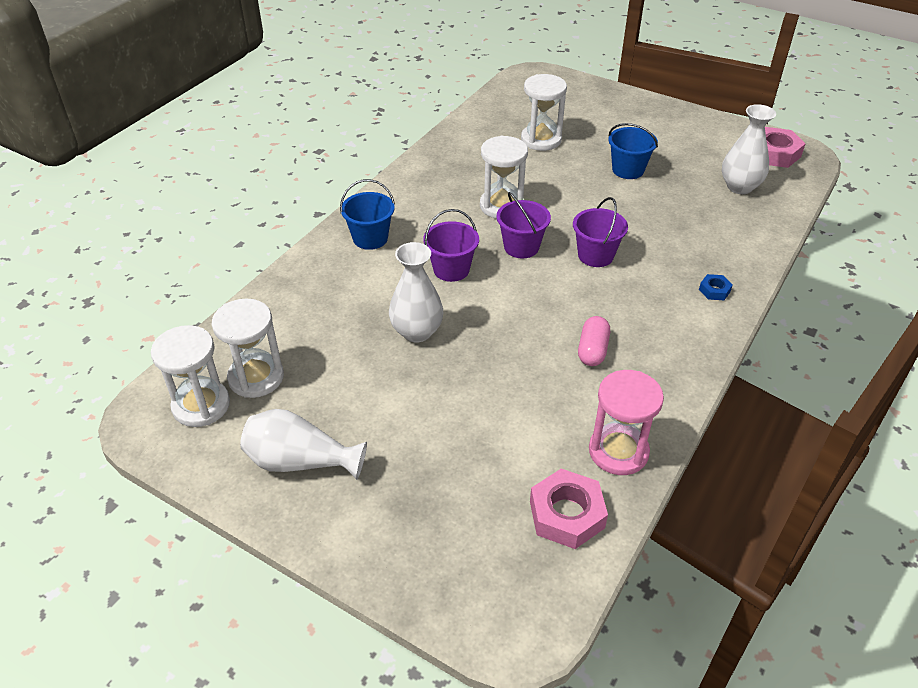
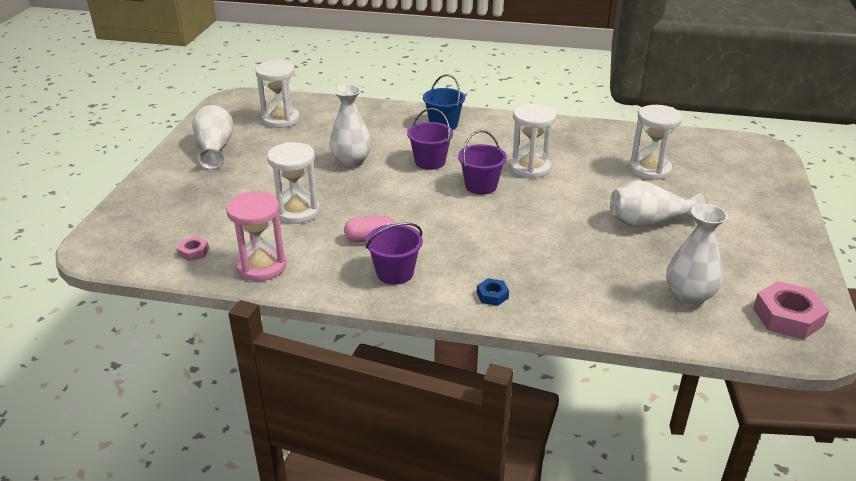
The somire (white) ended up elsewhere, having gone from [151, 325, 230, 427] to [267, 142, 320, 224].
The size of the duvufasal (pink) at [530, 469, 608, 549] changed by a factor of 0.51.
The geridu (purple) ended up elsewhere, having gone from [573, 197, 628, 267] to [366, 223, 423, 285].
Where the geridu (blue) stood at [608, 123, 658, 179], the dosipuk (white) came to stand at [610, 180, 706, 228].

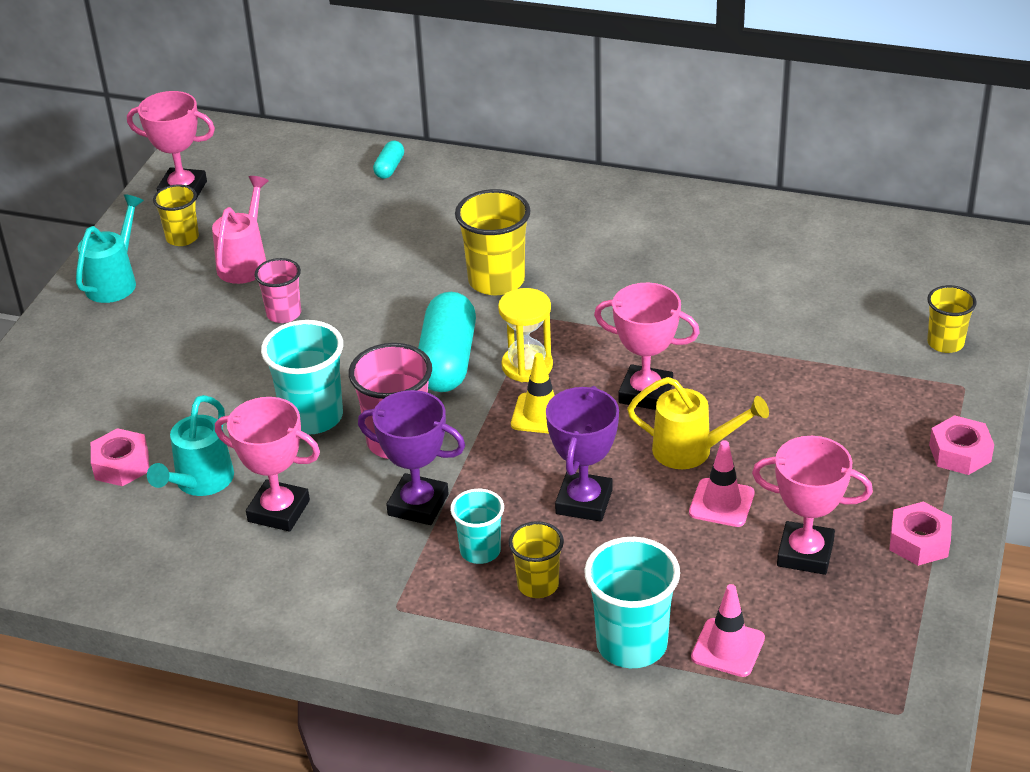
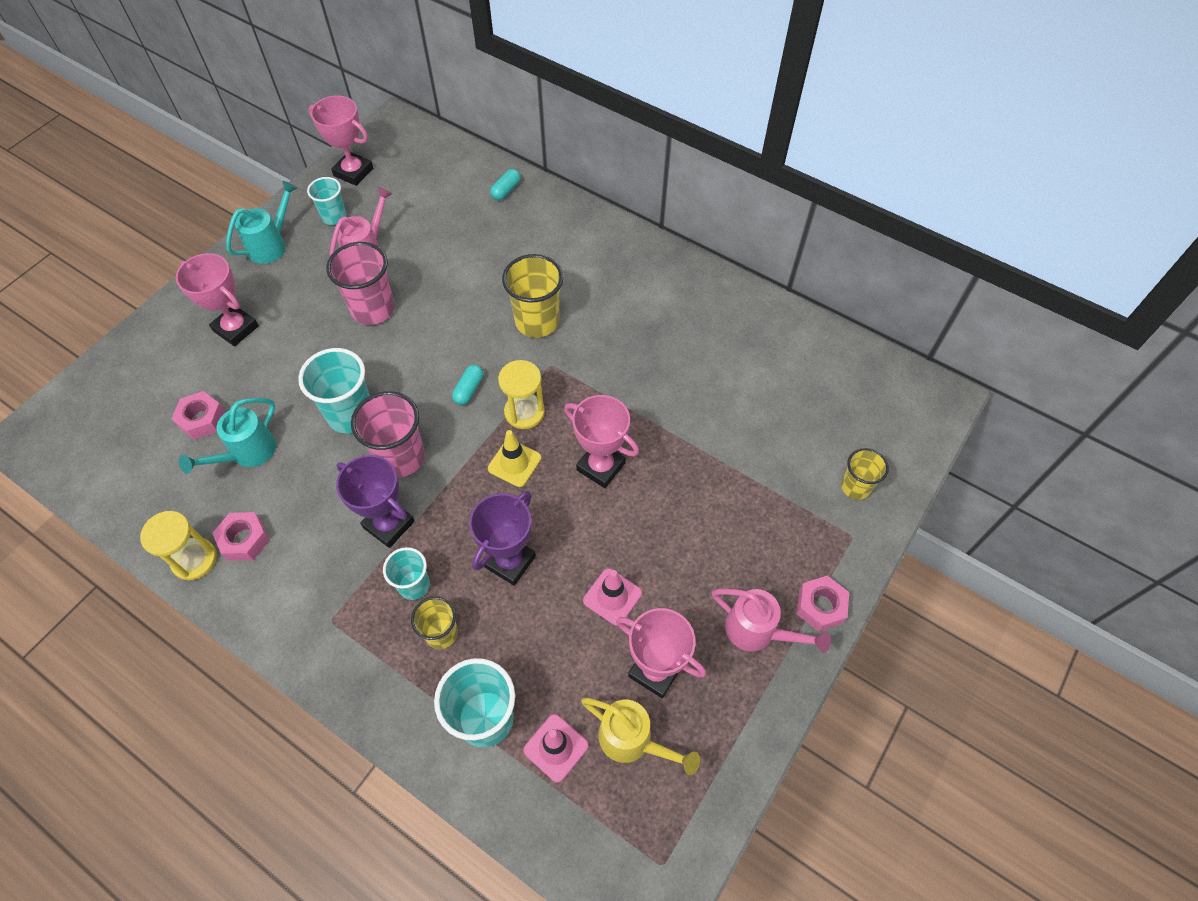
What was the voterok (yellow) at [153, 184, 199, 246] turned into the voterok (turquoise) at [307, 177, 347, 225].
The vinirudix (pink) ended up elsewhere, having gone from [215, 397, 320, 531] to [176, 253, 259, 346].
The size of the voterok (pink) at [254, 258, 301, 323] changed by a factor of 1.64.
The size of the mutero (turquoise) at [418, 292, 476, 392] changed by a factor of 0.47.
The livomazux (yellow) ended up elsewhere, having gone from [627, 377, 769, 469] to [581, 698, 700, 775].
The duvufasal (pink) ended up elsewhere, having gone from [889, 502, 952, 566] to [212, 512, 270, 561].
The second view gained the somire (yellow) at [140, 511, 217, 580].
The second view gained the livomazux (pink) at [712, 589, 831, 653].

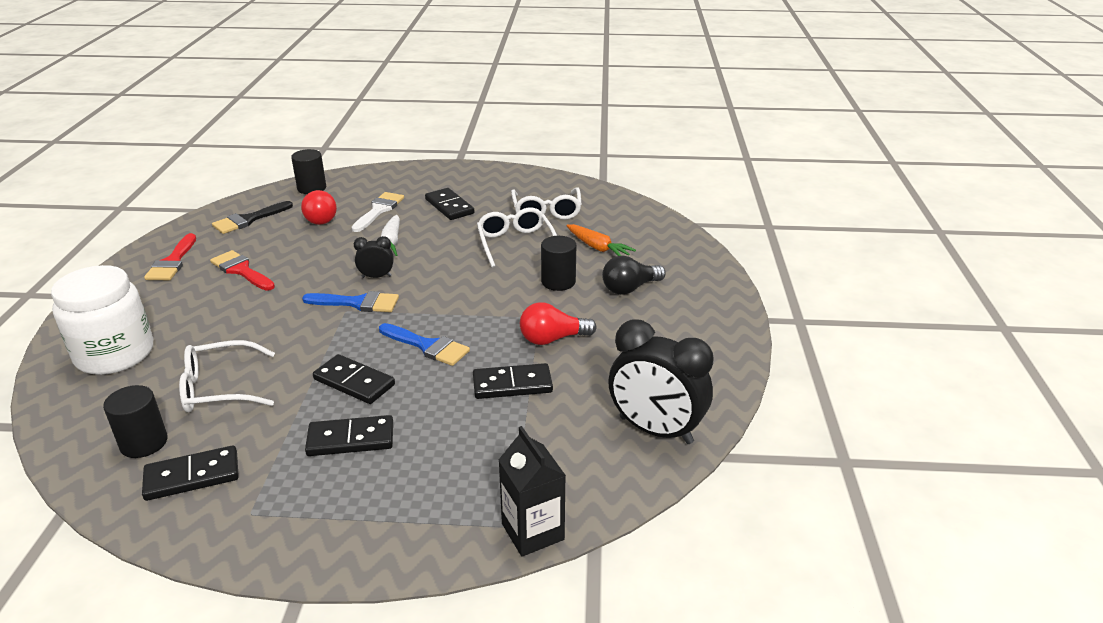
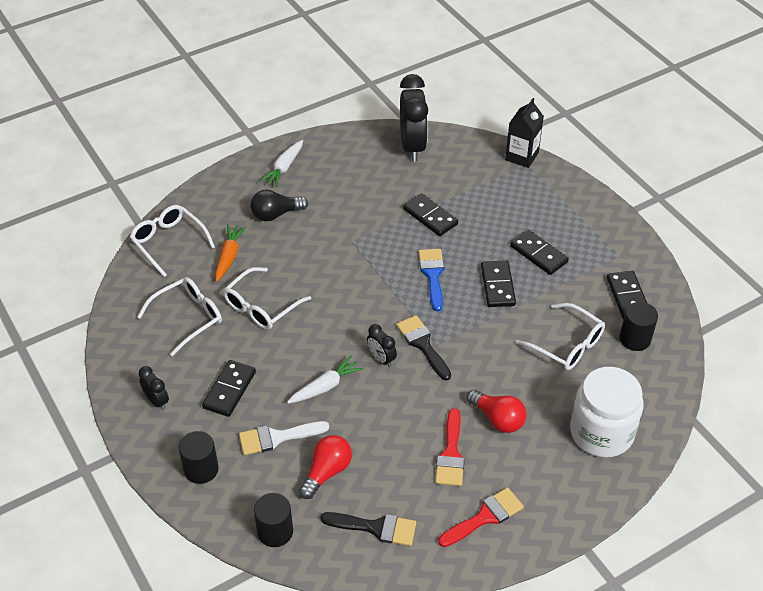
The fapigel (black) at [142, 445, 239, 501] ended up facing another way, 45 degrees clockwise from before.
What was the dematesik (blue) at [302, 291, 399, 312] turned into the dematesik (black) at [396, 315, 451, 380].
The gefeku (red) ended up elsewhere, having gone from [520, 302, 597, 345] to [467, 389, 526, 433].
The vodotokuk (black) ended up elsewhere, having gone from [541, 236, 576, 291] to [179, 431, 219, 484].
The gefeku (black) at [602, 256, 666, 295] ended up facing another way, 135 degrees clockwise from before.
The second view gained the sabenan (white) at [130, 205, 215, 277].
The second view gained the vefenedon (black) at [139, 366, 169, 410].
The second view gained the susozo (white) at [260, 140, 303, 187].

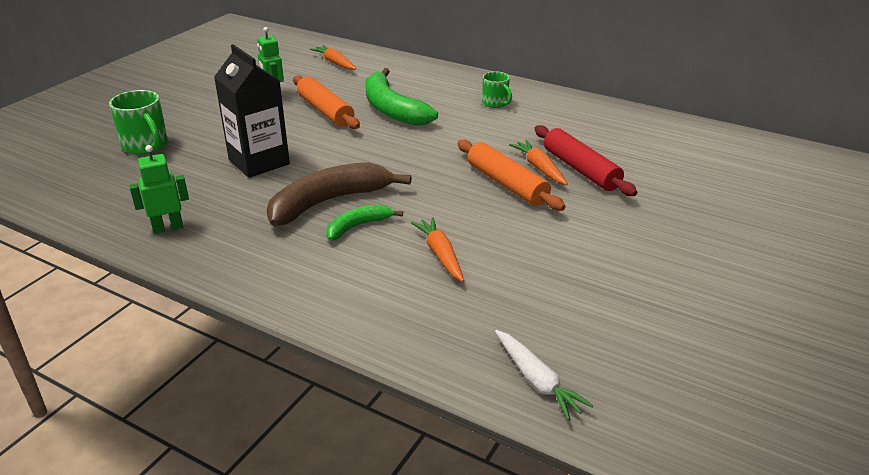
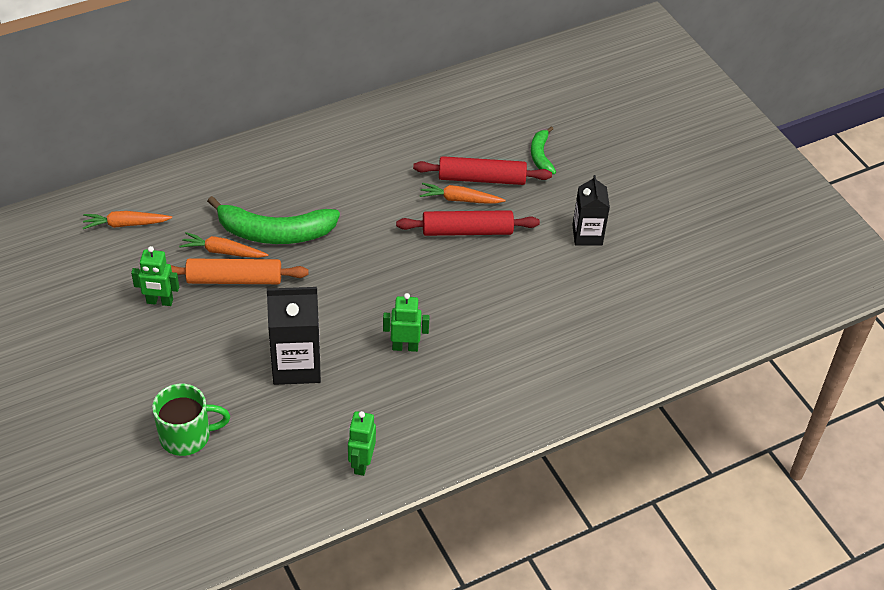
Where the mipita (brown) stood at [267, 162, 412, 226], the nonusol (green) came to stand at [383, 293, 430, 352].
The mipita (green) ended up elsewhere, having gone from [326, 204, 403, 241] to [531, 126, 556, 174].
The susozo (orange) ended up elsewhere, having gone from [411, 217, 464, 282] to [179, 232, 268, 258].
What was the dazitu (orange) at [457, 140, 566, 211] turned into the dazitu (red) at [396, 210, 540, 236].
The second view lost the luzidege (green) at [482, 71, 512, 108].
The second view lost the susozo (white) at [495, 330, 593, 420].
The second view gained the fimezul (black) at [572, 175, 610, 245].

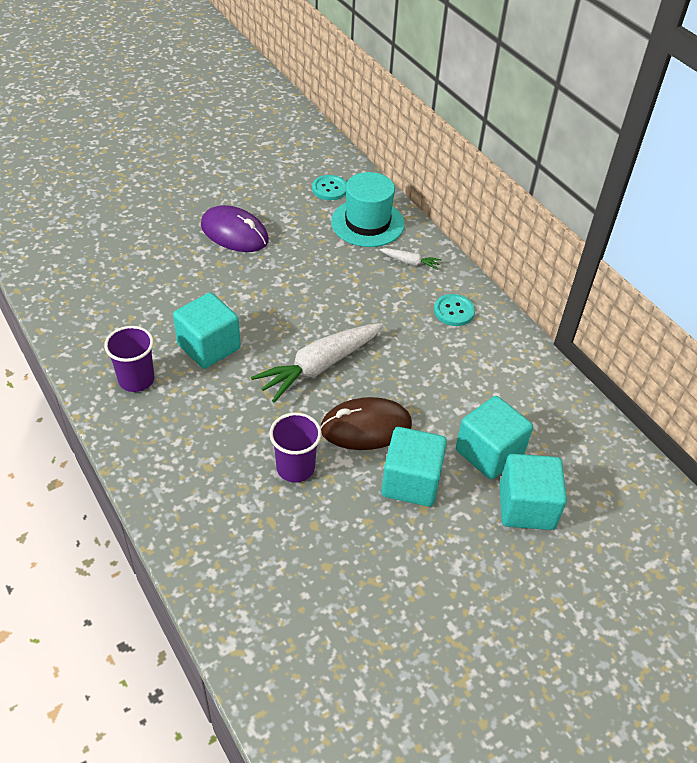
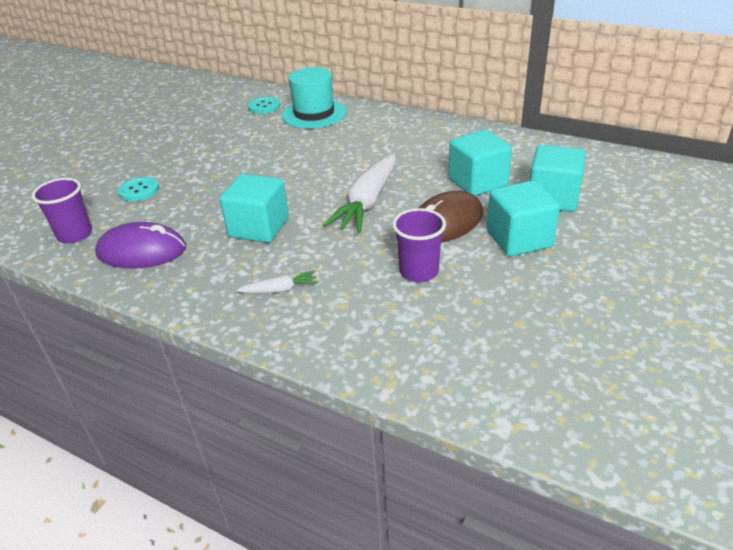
The voterok (purple) ended up elsewhere, having gone from [104, 326, 154, 392] to [32, 178, 92, 243].
The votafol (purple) ended up elsewhere, having gone from [201, 205, 269, 252] to [95, 222, 186, 268].
The susozo (white) ended up elsewhere, having gone from [379, 248, 441, 270] to [237, 271, 318, 293].
The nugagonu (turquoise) ended up elsewhere, having gone from [434, 294, 475, 326] to [118, 177, 159, 201].
The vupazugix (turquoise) ended up elsewhere, having gone from [499, 454, 567, 530] to [448, 130, 512, 196].

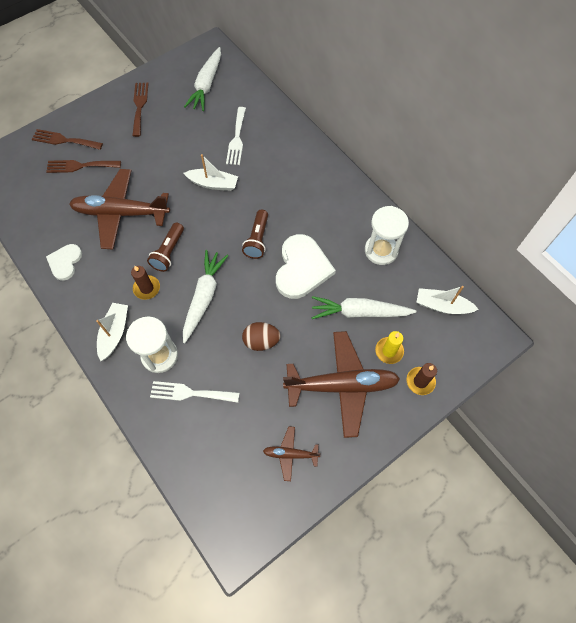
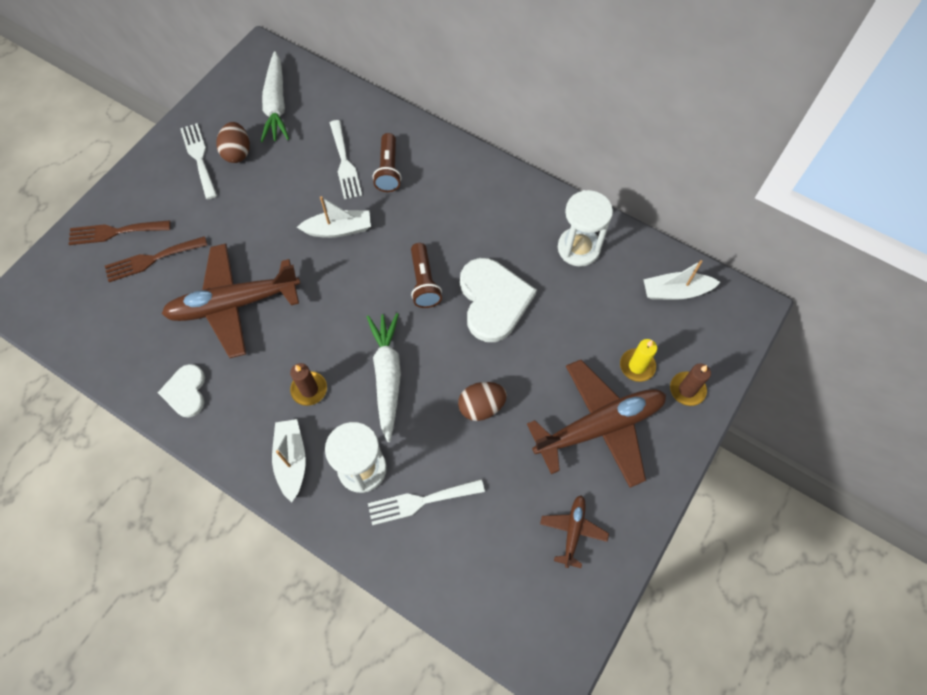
What was the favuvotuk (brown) at [132, 83, 149, 137] turned into the favuvotuk (white) at [180, 123, 217, 199].
The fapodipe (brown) ended up elsewhere, having gone from [147, 223, 184, 272] to [373, 133, 402, 192].
The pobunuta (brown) at [263, 426, 321, 481] ended up facing another way, 120 degrees clockwise from before.
The second view lost the susozo (white) at [311, 296, 417, 319].
The second view gained the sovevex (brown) at [217, 122, 250, 163].

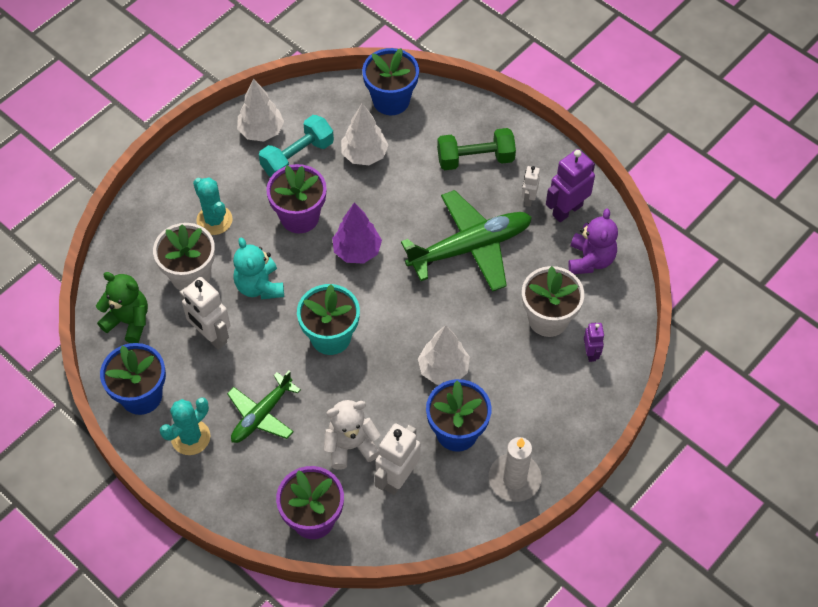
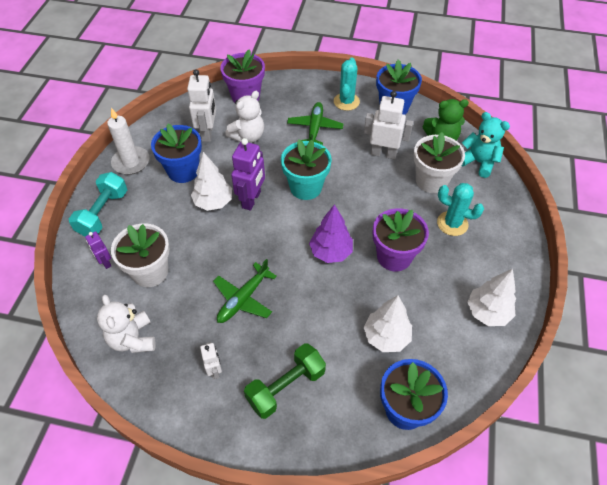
The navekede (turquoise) ended up elsewhere, having gone from [233, 237, 284, 299] to [462, 112, 510, 178].
The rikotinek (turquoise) ended up elsewhere, having gone from [259, 115, 334, 177] to [69, 172, 127, 236].
The size of the pobunuta (green) at [401, 190, 532, 292] changed by a factor of 0.61.
The nonusol (purple) ended up elsewhere, having gone from [546, 149, 595, 222] to [231, 138, 265, 211].
What was the navekede (purple) at [568, 208, 618, 274] turned into the navekede (white) at [97, 295, 156, 353].

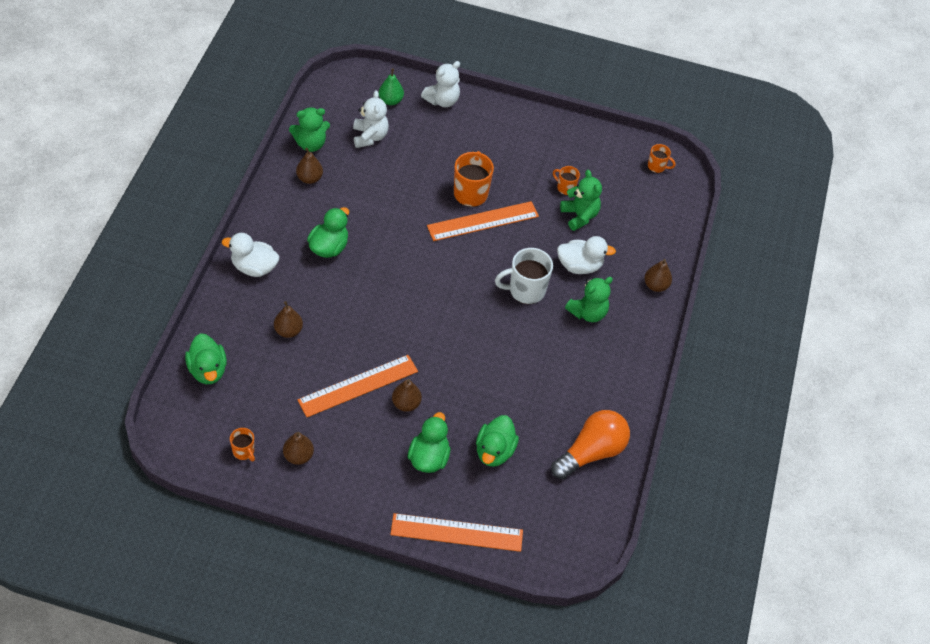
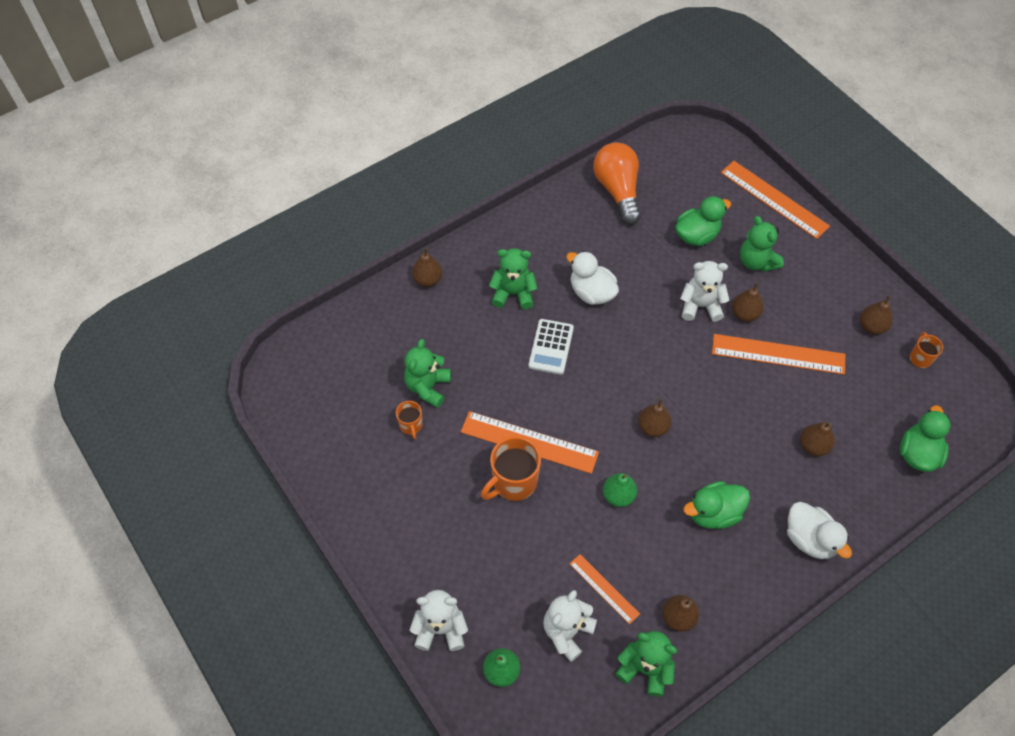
Where the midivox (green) stood at [408, 412, 450, 473], the navekede (green) came to stand at [740, 216, 784, 272].
Where the luzidege (white) stood at [495, 248, 553, 304], the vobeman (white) came to stand at [528, 319, 574, 375].
The gefeku (orange) at [551, 410, 630, 479] ended up facing another way, 75 degrees clockwise from before.
The midivox (white) ended up elsewhere, having gone from [557, 236, 616, 274] to [566, 251, 619, 305].
The second view lost the luzidege (orange) at [648, 144, 675, 173].
The second view gained the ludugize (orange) at [570, 554, 640, 624].
The second view gained the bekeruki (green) at [603, 473, 637, 507].
The second view gained the bekeruki (brown) at [638, 399, 672, 437].
The second view gained the navekede (white) at [680, 261, 730, 322].

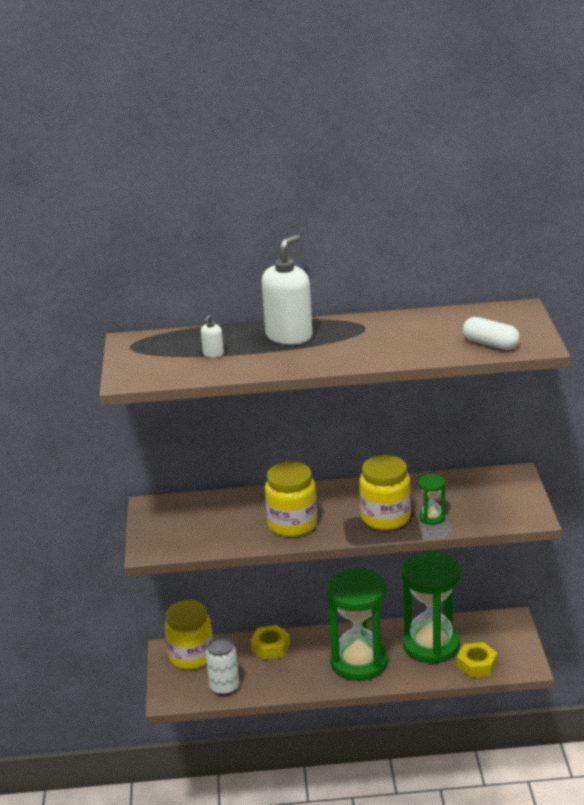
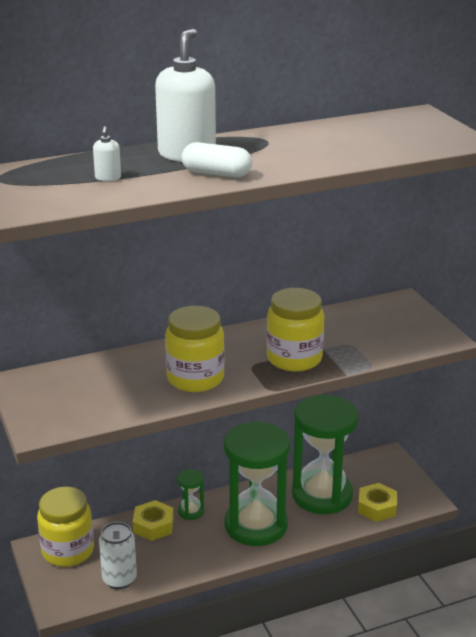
The somire (green) ended up elsewhere, having gone from [418, 474, 445, 525] to [177, 469, 204, 520].
The mutero (white) ended up elsewhere, having gone from [463, 317, 520, 350] to [182, 142, 252, 178].

